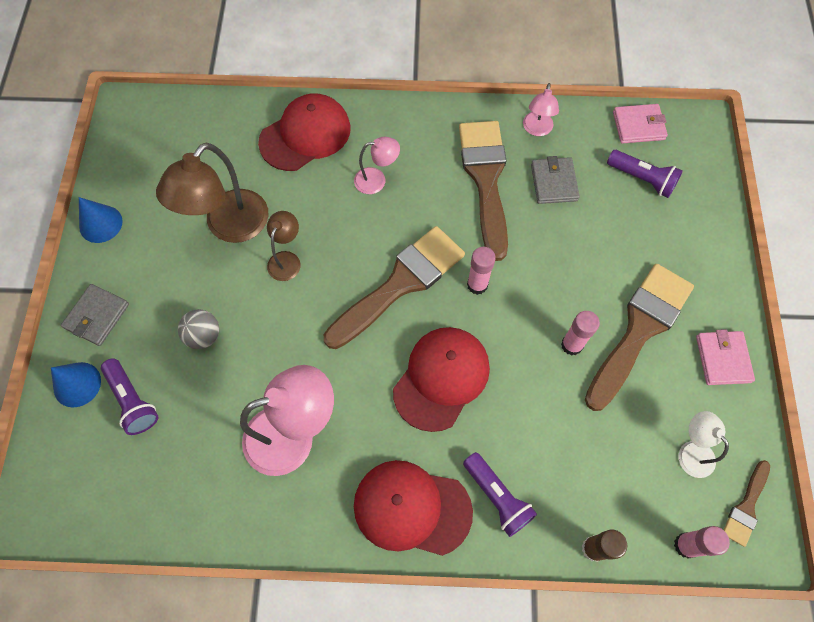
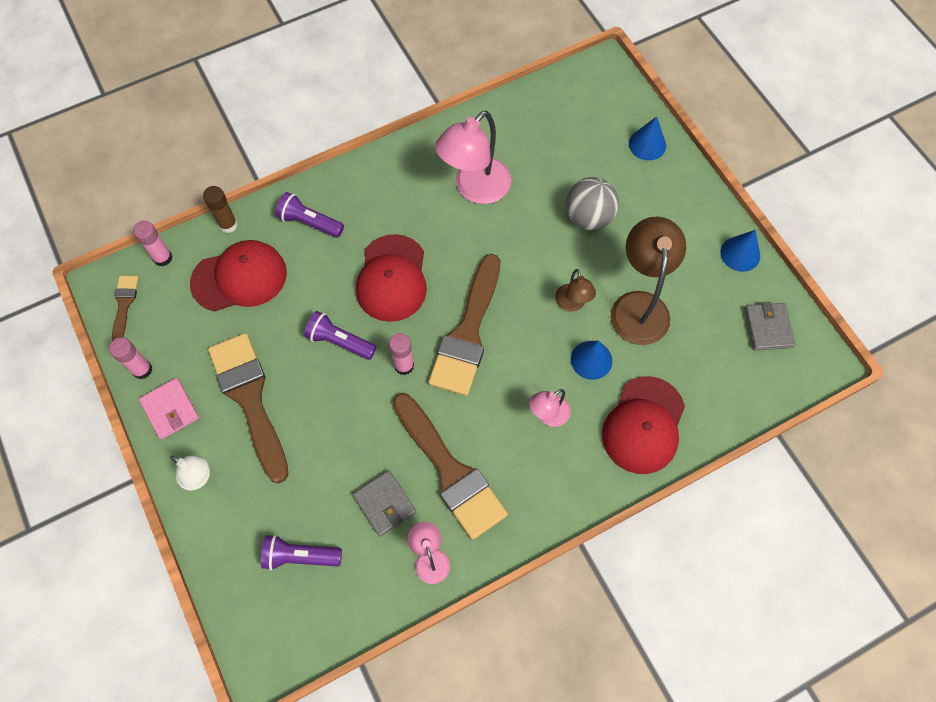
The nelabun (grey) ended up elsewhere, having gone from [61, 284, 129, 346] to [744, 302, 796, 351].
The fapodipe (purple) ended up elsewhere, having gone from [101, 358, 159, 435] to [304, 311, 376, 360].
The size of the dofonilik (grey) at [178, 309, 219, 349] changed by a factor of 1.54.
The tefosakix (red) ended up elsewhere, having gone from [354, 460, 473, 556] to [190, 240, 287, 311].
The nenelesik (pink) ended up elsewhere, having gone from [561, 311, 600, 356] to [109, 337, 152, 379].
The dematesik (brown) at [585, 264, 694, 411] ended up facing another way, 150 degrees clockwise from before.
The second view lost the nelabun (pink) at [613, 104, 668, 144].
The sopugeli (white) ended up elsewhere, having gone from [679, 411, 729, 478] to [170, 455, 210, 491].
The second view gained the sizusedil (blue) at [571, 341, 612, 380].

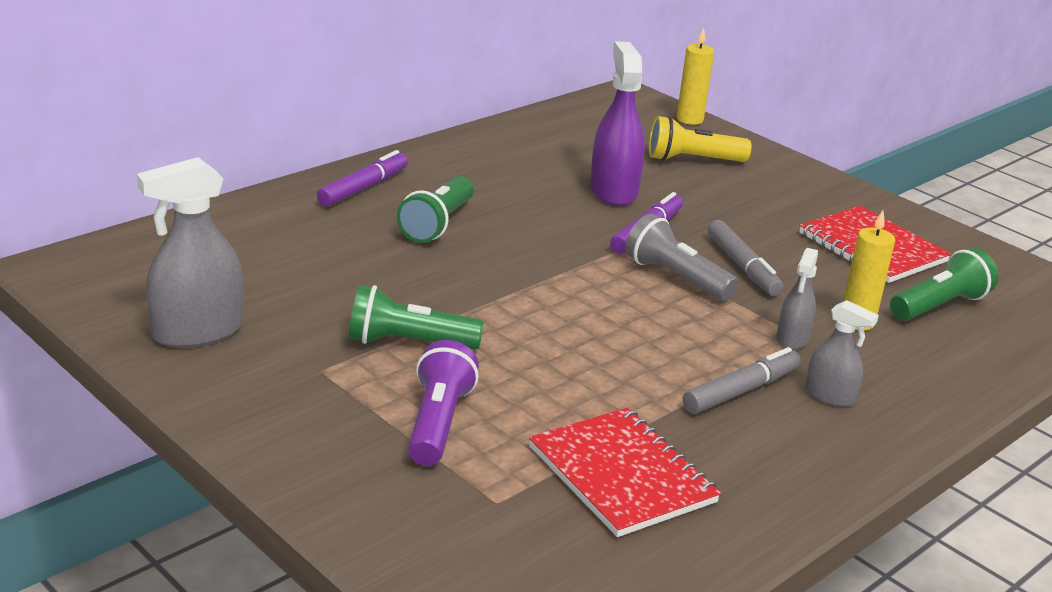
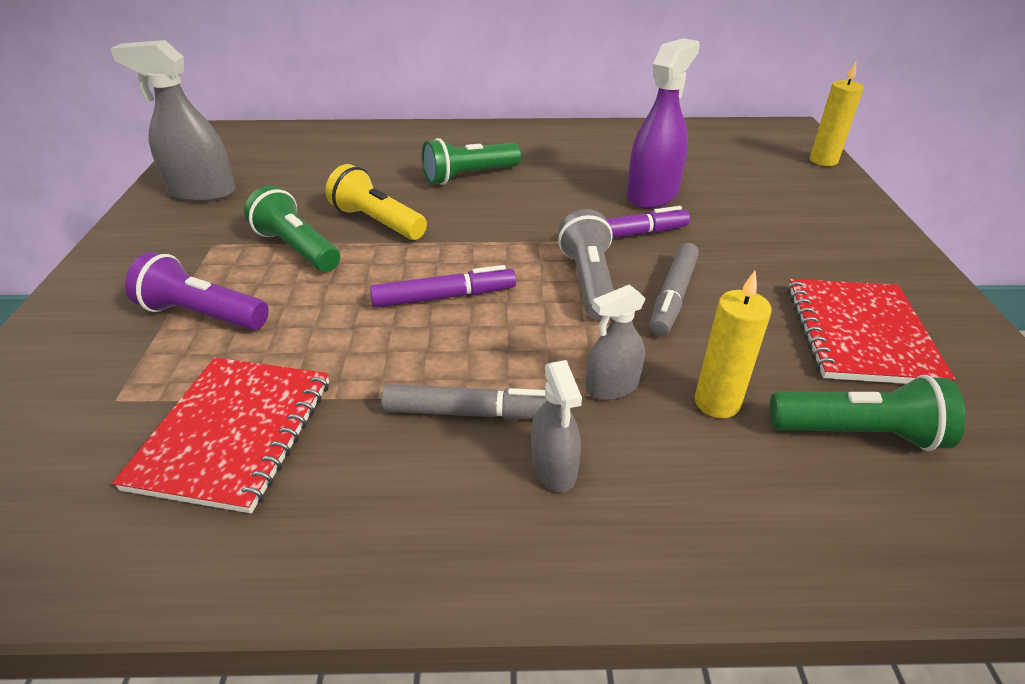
The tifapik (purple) ended up elsewhere, having gone from [317, 150, 408, 207] to [370, 265, 516, 307].
The fapodipe (purple) at [408, 340, 479, 466] ended up facing another way, 120 degrees counterclockwise from before.
The fapodipe (yellow) ended up elsewhere, having gone from [649, 116, 752, 162] to [325, 164, 427, 240].

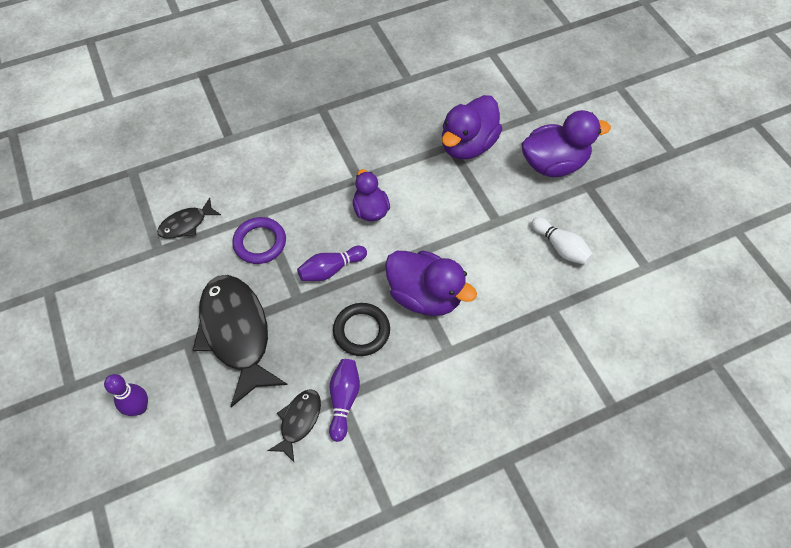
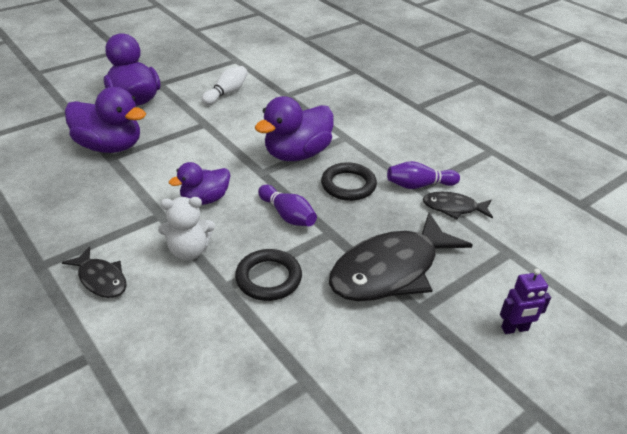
Where the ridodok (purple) stood at [104, 374, 148, 416], the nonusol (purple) came to stand at [500, 268, 551, 334].
The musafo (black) ended up elsewhere, having gone from [157, 198, 221, 239] to [62, 247, 127, 298].
What was the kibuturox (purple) at [232, 217, 286, 264] turned into the kibuturox (black) at [235, 249, 302, 301].
The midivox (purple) at [385, 250, 477, 316] ended up facing another way, 150 degrees counterclockwise from before.
The second view gained the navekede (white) at [158, 197, 215, 260].

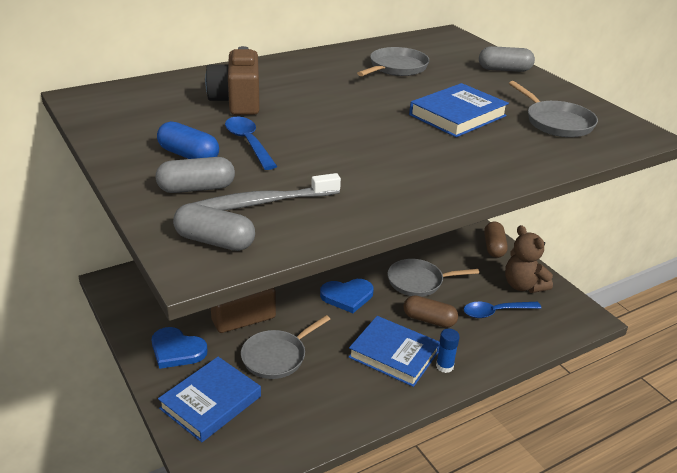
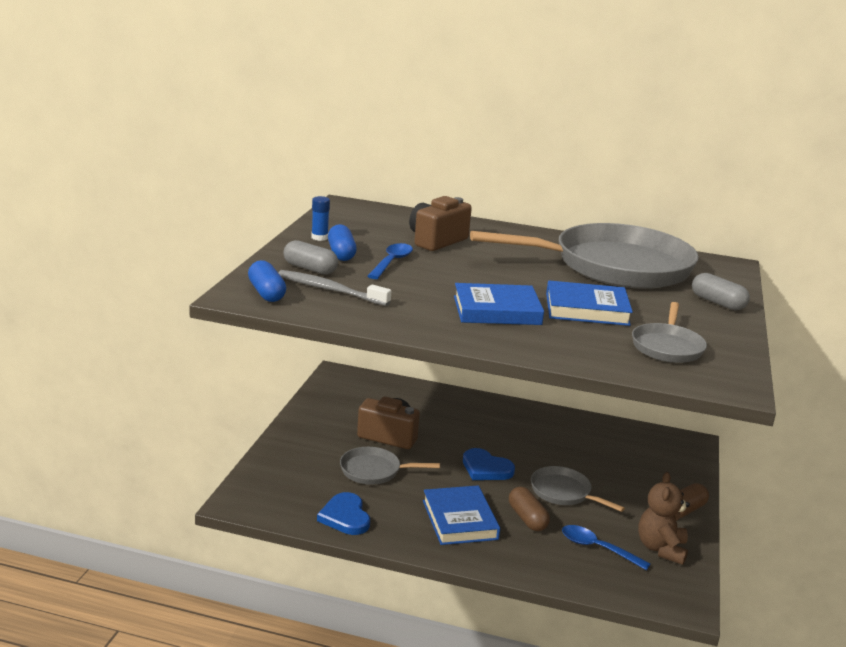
The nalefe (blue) ended up elsewhere, having gone from [152, 327, 207, 369] to [317, 492, 370, 535].
The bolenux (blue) ended up elsewhere, having gone from [158, 357, 261, 442] to [454, 283, 544, 325].
What was the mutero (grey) at [173, 203, 255, 251] turned into the mutero (blue) at [248, 260, 286, 302].
The size of the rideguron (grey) at [357, 47, 430, 76] changed by a factor of 2.25.
The nenelesik (blue) ended up elsewhere, having gone from [436, 329, 460, 373] to [311, 196, 330, 241].

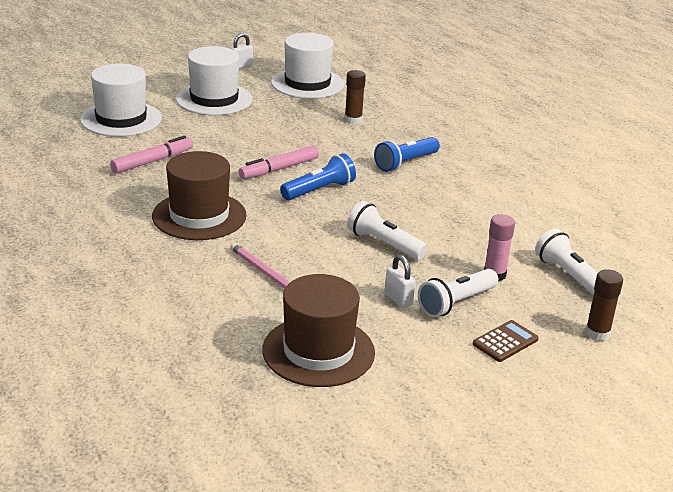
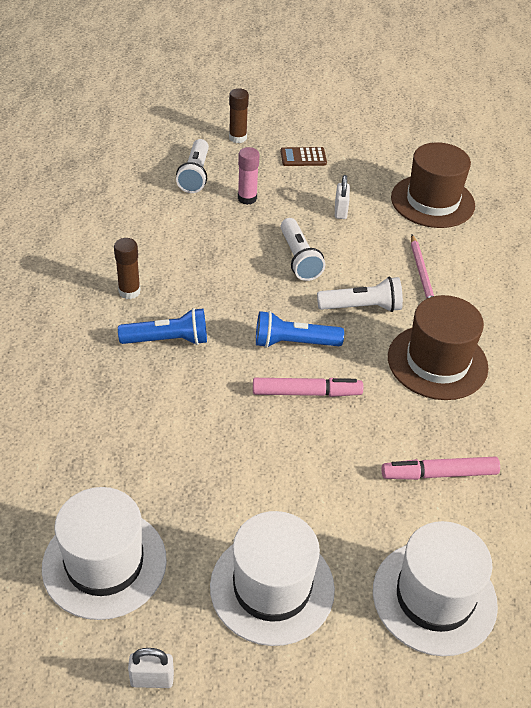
The nenelesik (brown) ended up elsewhere, having gone from [345, 70, 366, 124] to [114, 238, 141, 299].
The fapodipe (white) ended up elsewhere, having gone from [418, 269, 498, 317] to [317, 277, 403, 312].

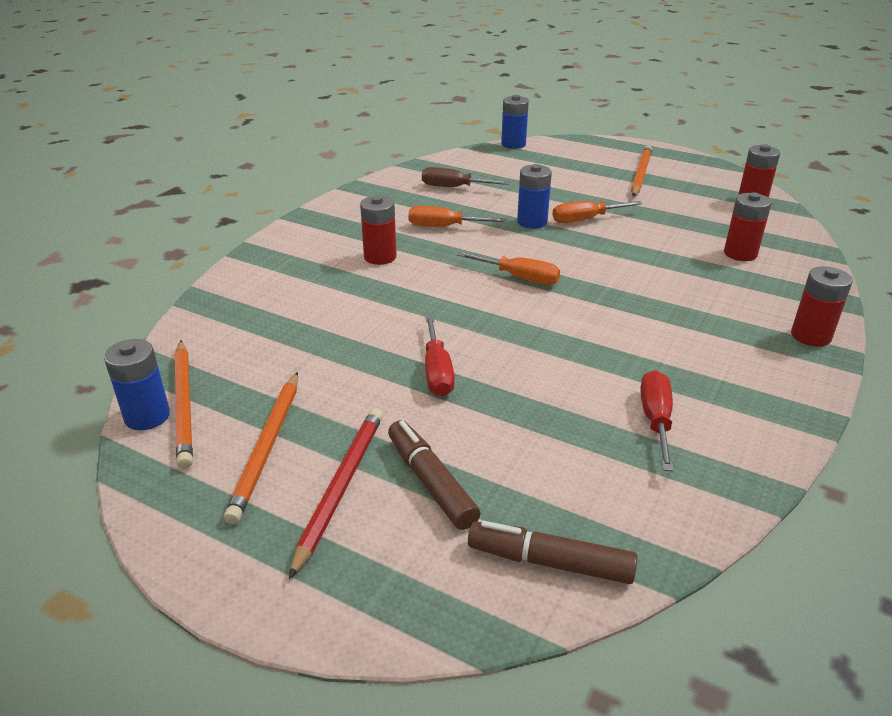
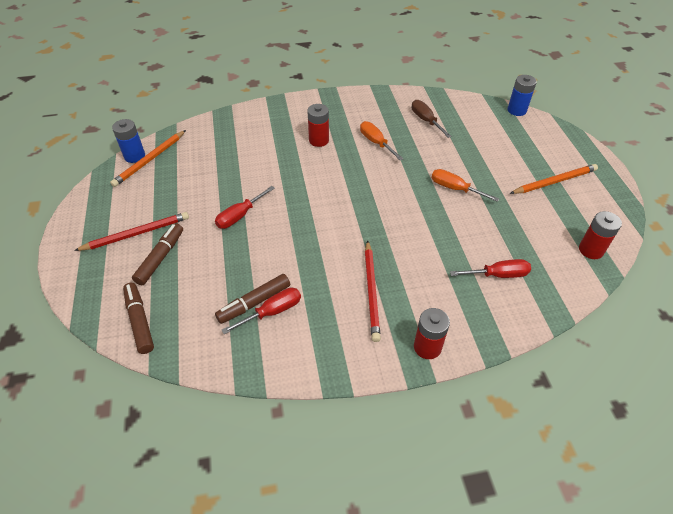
The second view lost the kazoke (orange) at [224, 372, 298, 524].
The second view lost the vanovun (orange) at [457, 252, 560, 285].
The second view lost the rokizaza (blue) at [517, 164, 552, 229].
Where the rokizaza (red) stood at [724, 193, 772, 261], the vanovun (red) came to stand at [450, 259, 531, 278].
The second view gained the tifapik (brown) at [215, 274, 290, 324].
The second view gained the kazoke (red) at [365, 240, 381, 342].

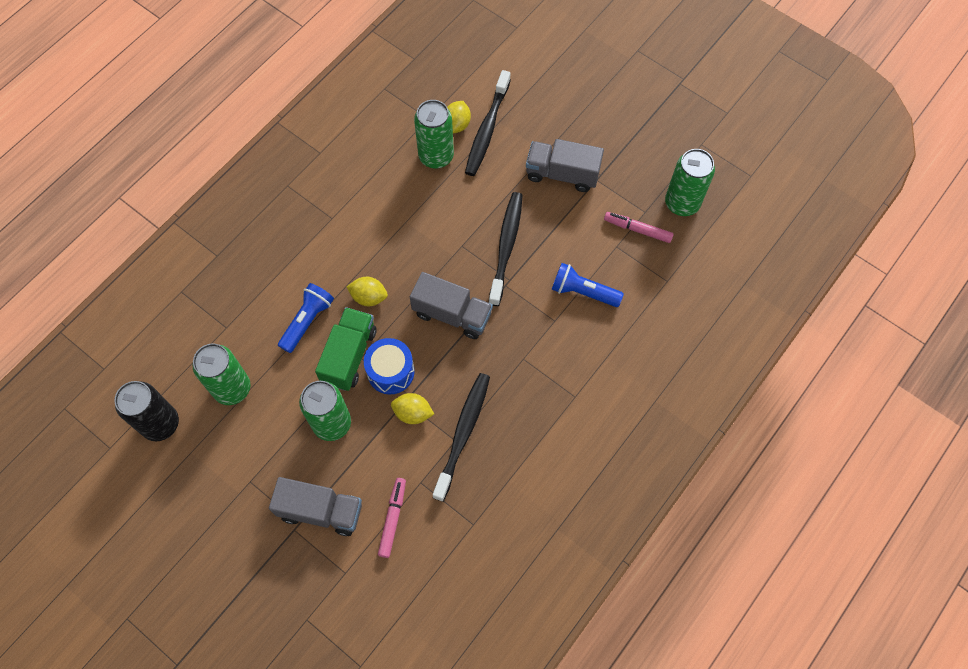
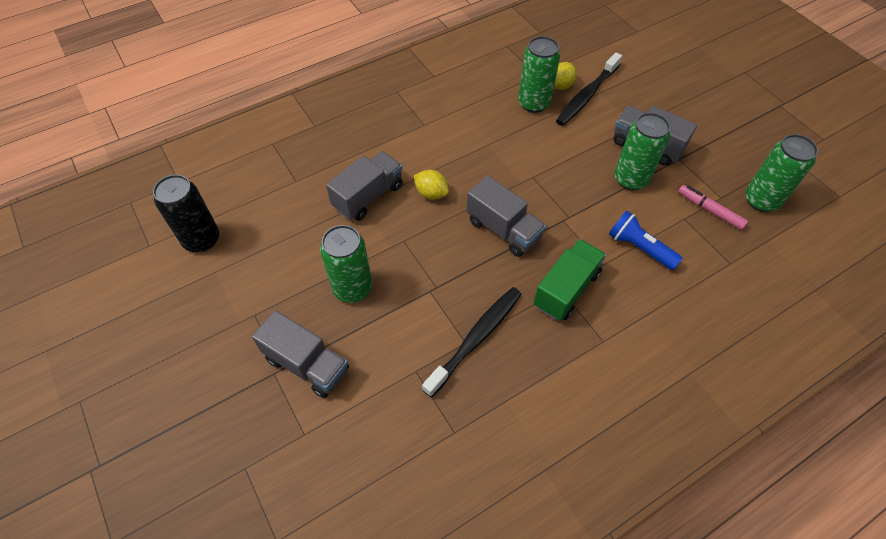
The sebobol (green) ended up elsewhere, having gone from [193, 344, 250, 405] to [614, 113, 670, 190].
Where the fapodipe (blue) stood at [278, 283, 334, 353], the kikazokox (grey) came to stand at [326, 151, 403, 221].
The kikazokox (green) ended up elsewhere, having gone from [315, 307, 377, 391] to [533, 239, 606, 321].
The second view lost the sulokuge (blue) at [364, 338, 415, 395].
The second view lost the tifapik (pink) at [378, 478, 406, 558].
The second view lost the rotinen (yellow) at [391, 393, 434, 424].
The second view lost the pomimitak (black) at [489, 192, 523, 306].

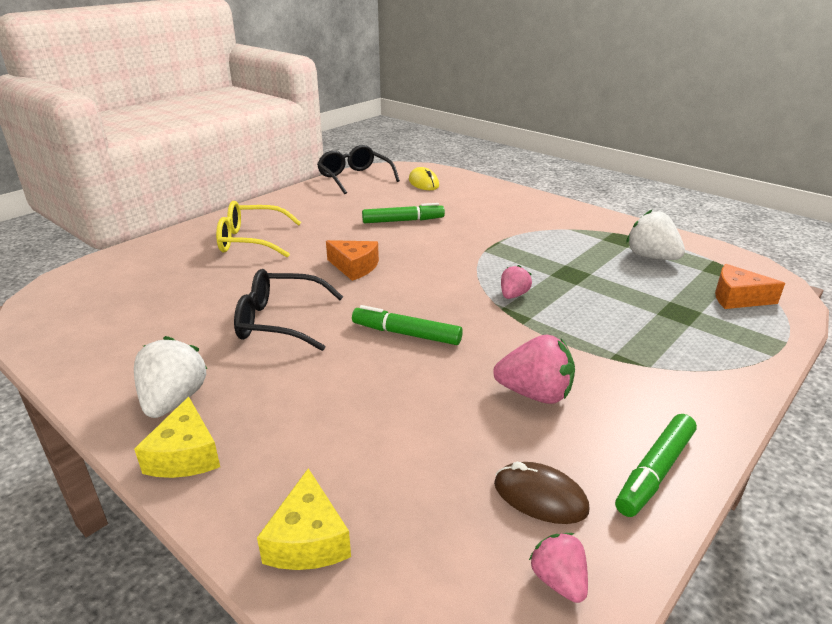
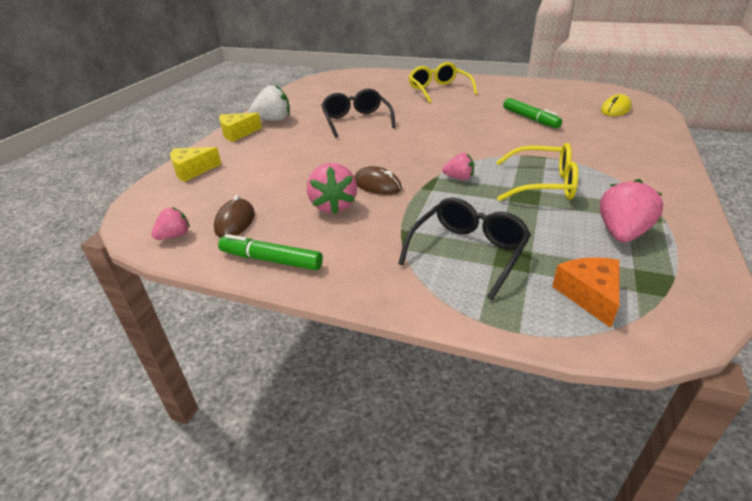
The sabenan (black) ended up elsewhere, having gone from [317, 145, 400, 194] to [398, 198, 531, 300].
The second view lost the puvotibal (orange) at [326, 240, 379, 281].
The second view lost the tifapik (green) at [352, 305, 463, 345].
What was the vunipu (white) at [626, 210, 685, 260] turned into the vunipu (pink) at [600, 179, 663, 242].
The second view gained the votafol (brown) at [354, 166, 402, 195].
The second view gained the sabenan (yellow) at [496, 143, 578, 201].

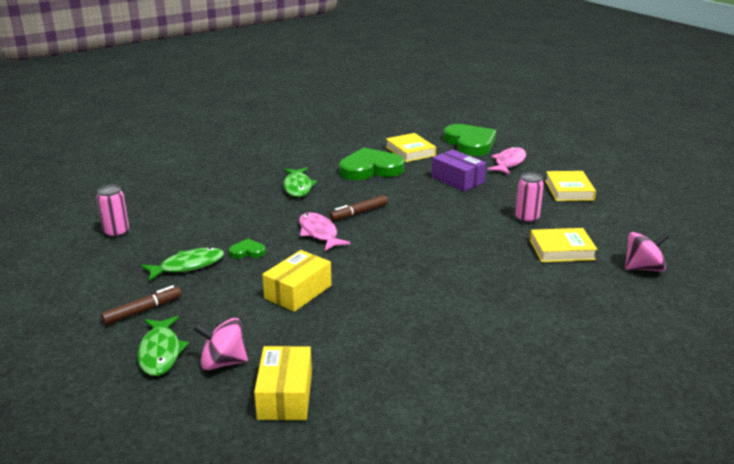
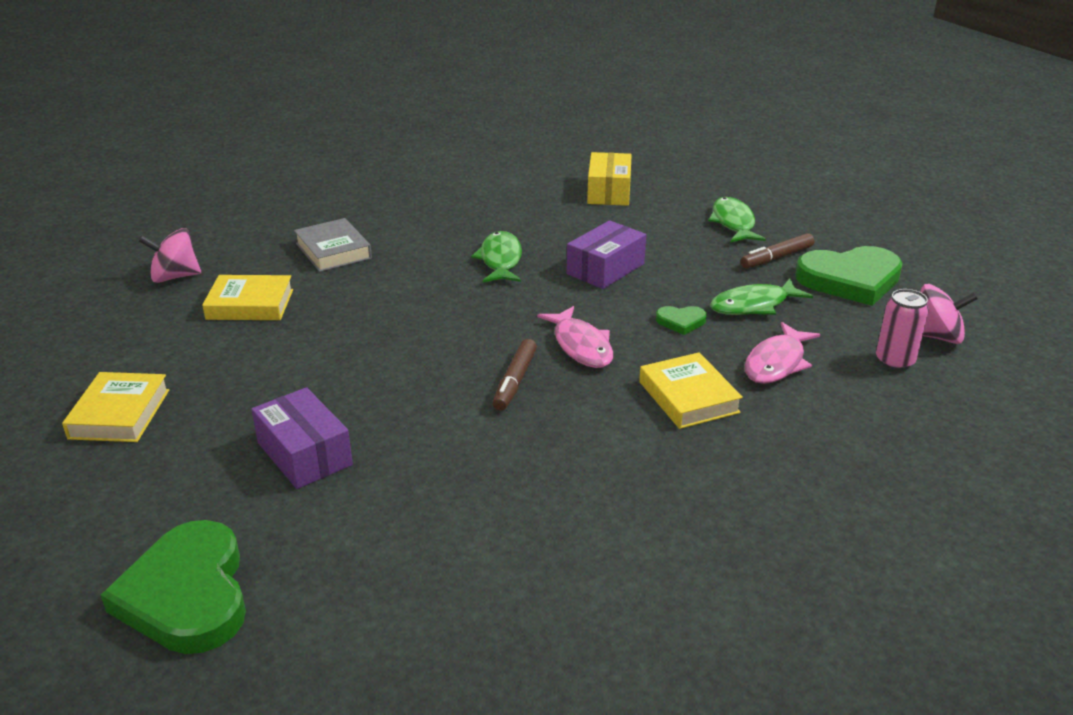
The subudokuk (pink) ended up elsewhere, having gone from [193, 318, 248, 370] to [920, 284, 978, 344].
What was the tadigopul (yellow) at [262, 250, 331, 312] turned into the tadigopul (purple) at [567, 220, 646, 289].
The musafo (green) ended up elsewhere, having gone from [283, 167, 317, 197] to [471, 231, 522, 282].
The tifapik (brown) at [330, 195, 388, 221] ended up facing another way, 135 degrees clockwise from before.
The nalefe (green) ended up elsewhere, having gone from [339, 147, 404, 180] to [795, 246, 903, 306].
The bolenux (yellow) ended up elsewhere, having gone from [386, 133, 436, 162] to [639, 352, 743, 429].
The musafo (pink) ended up elsewhere, having gone from [487, 147, 526, 175] to [745, 322, 820, 384].
The second view lost the sebobol (pink) at [515, 172, 544, 223].
The second view gained the bolenux (grey) at [294, 218, 372, 272].

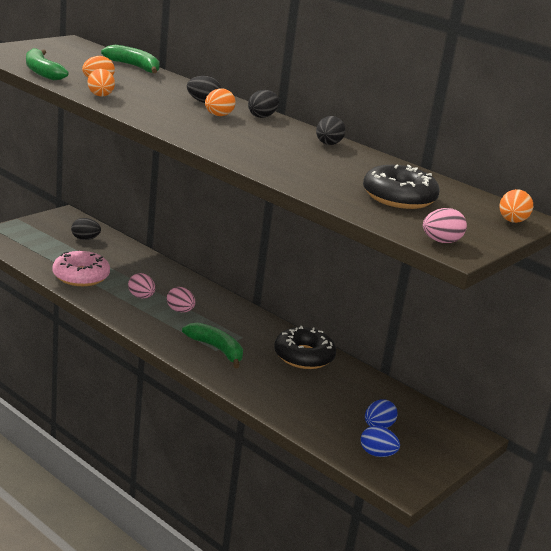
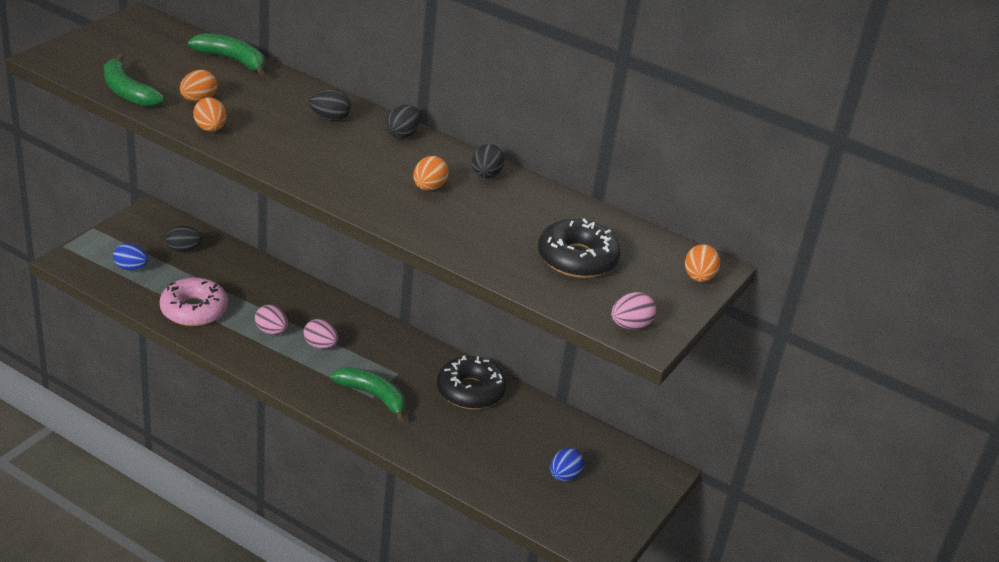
The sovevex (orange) ended up elsewhere, having gone from [205, 88, 236, 116] to [413, 156, 449, 191].
The sovevex (blue) ended up elsewhere, having gone from [361, 426, 400, 457] to [113, 243, 148, 271].

